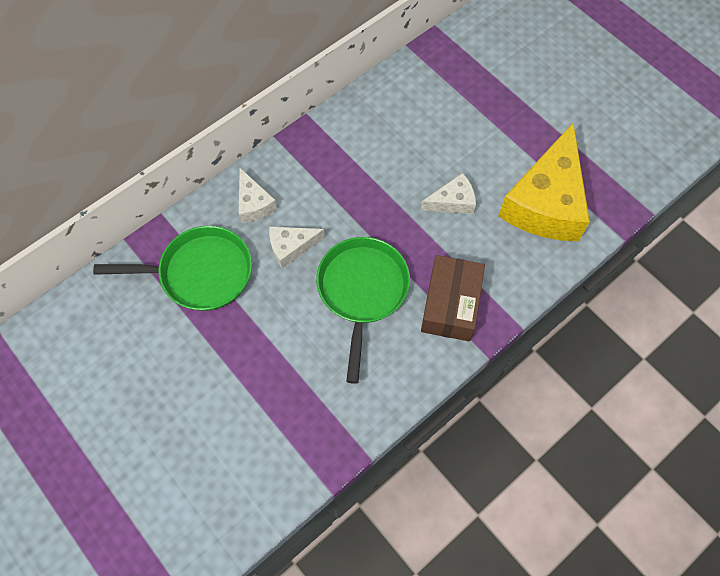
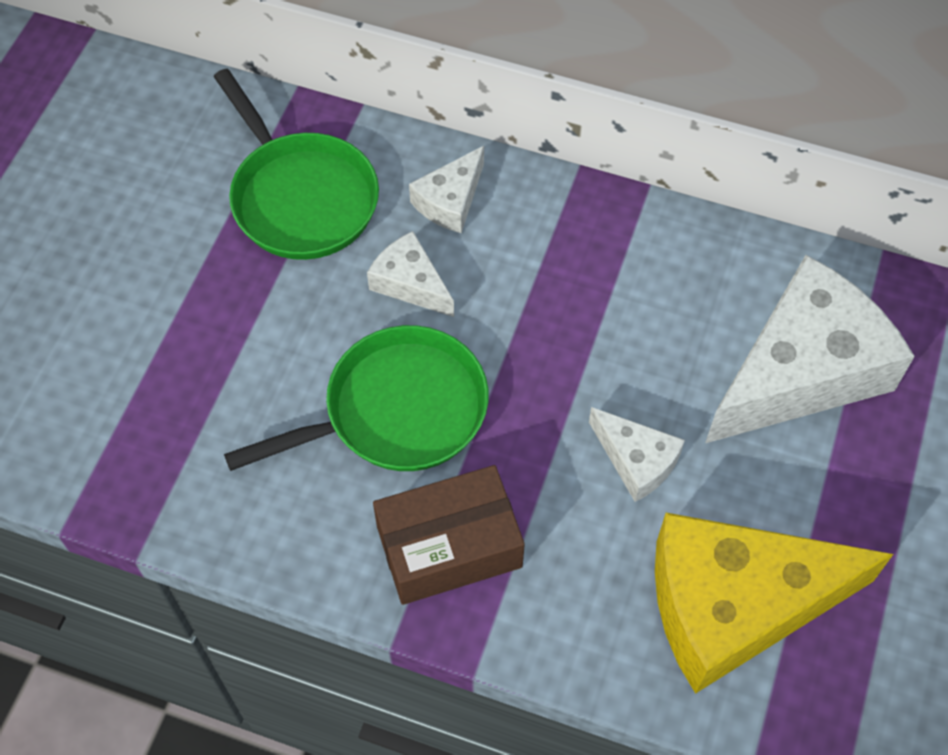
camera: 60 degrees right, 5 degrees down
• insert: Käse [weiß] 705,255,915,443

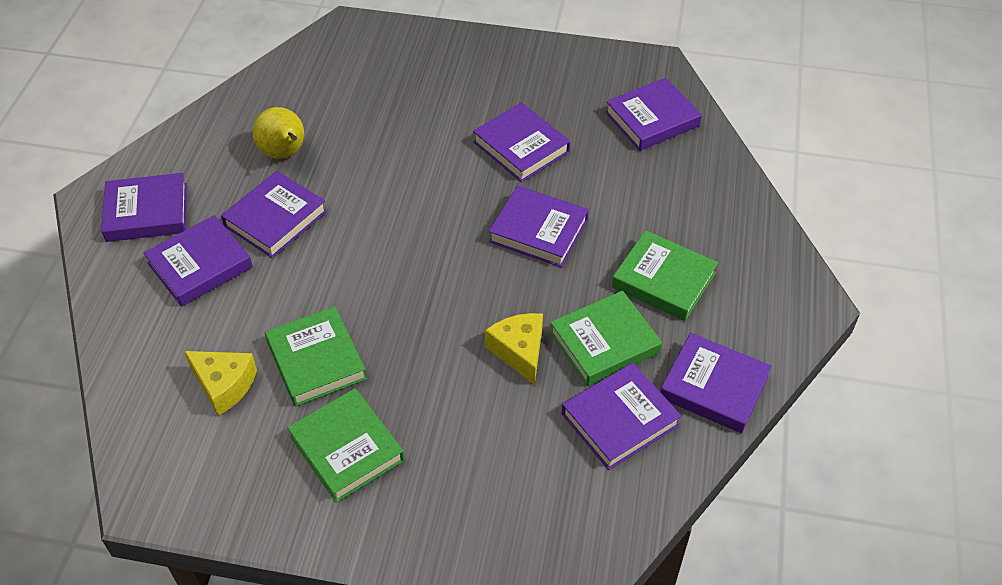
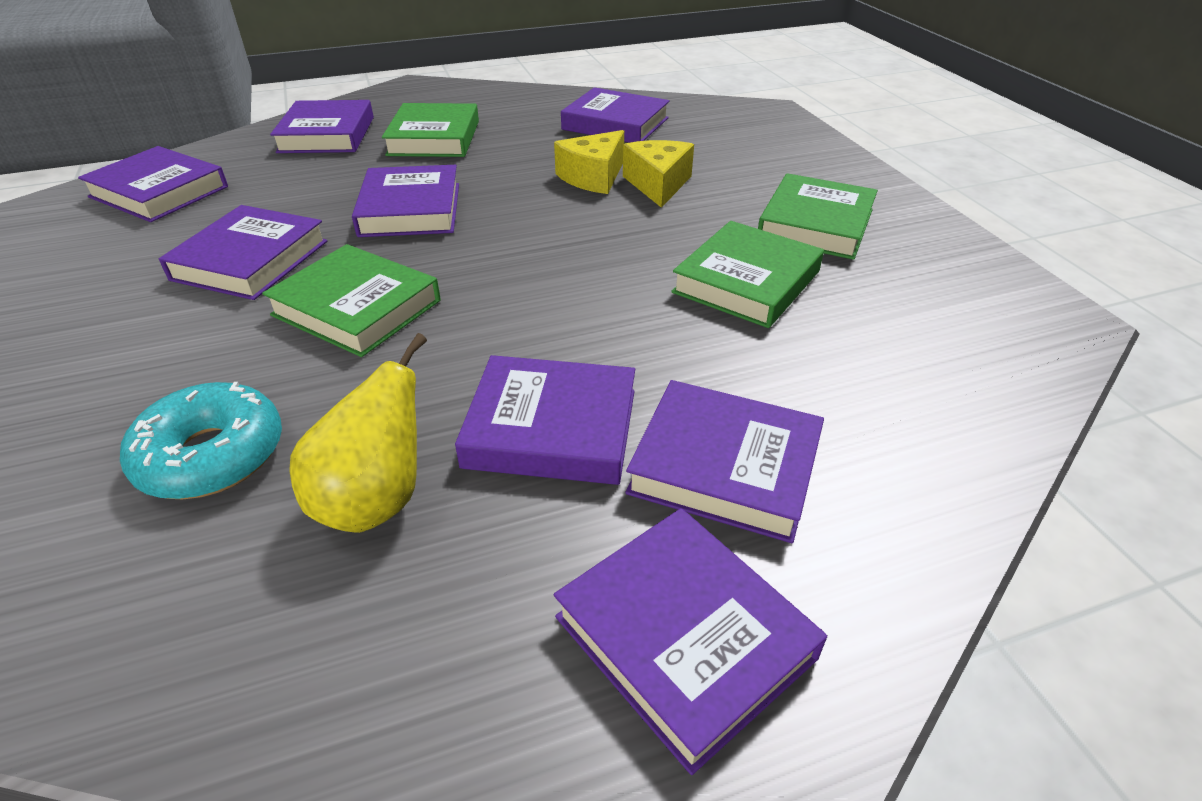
camera: 120 degrees left, 10 degrees down
• insert: Donut [türkis] 120,382,282,499
• move: Buch [grün] 550,291,662,386 to 262,244,441,357
• move: Buch [lila] 660,333,772,433 to 270,100,374,153
• move: Käse [gelb] 184,351,257,416 to 623,140,694,208

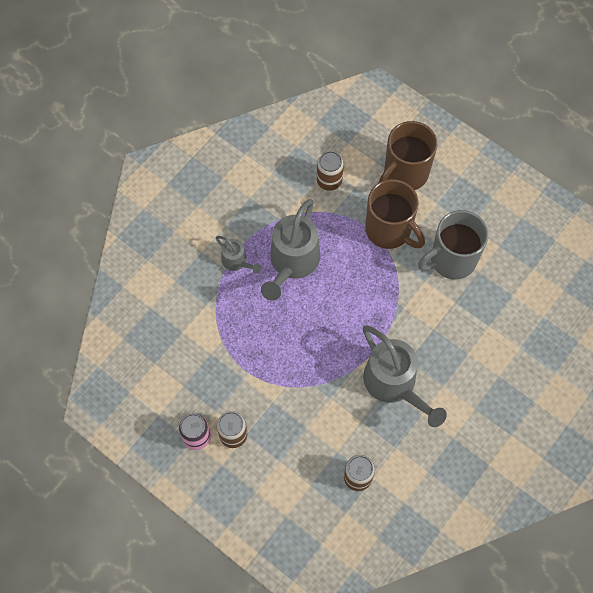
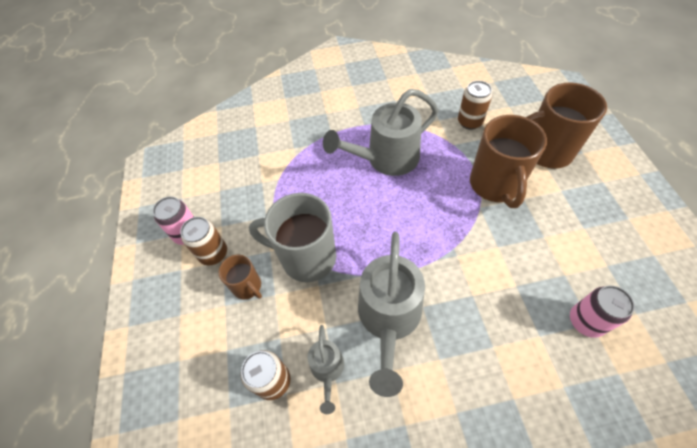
camera: 45 degrees right, 10 degrees down
• insert: Tasse [braun] 218,255,262,300
• move: Tasse [grau] 418,210,489,280 to 249,193,336,282
• move: Gießkanne [grau] 216,236,261,274 to 307,325,344,414
• insert: Dose [rosa] 570,286,635,338

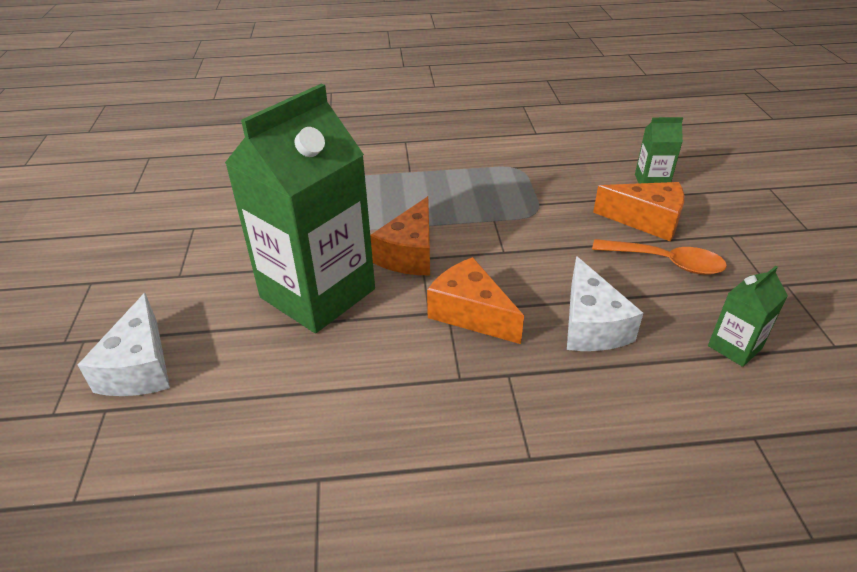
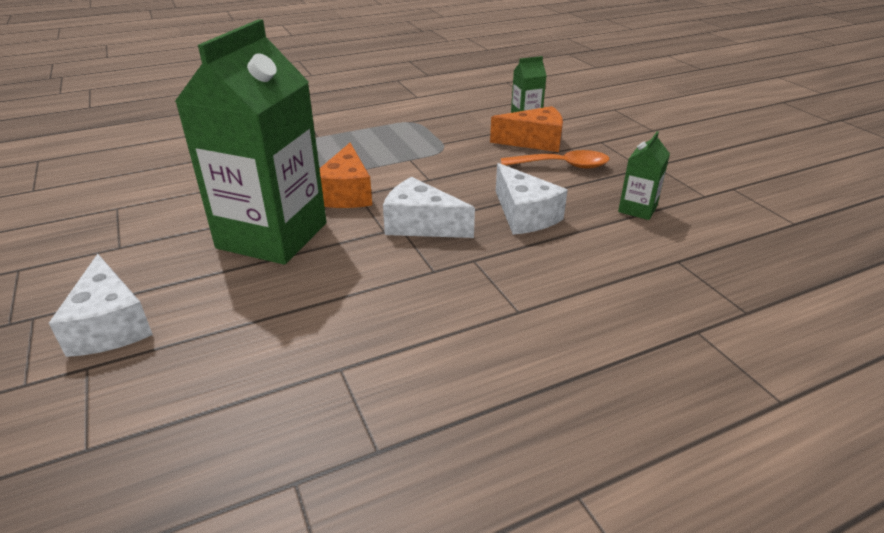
camera: 20 degrees left, 5 degrees down
• recolor: Käse [orange] 427,257,524,344 to Käse [weiß] 383,177,475,238

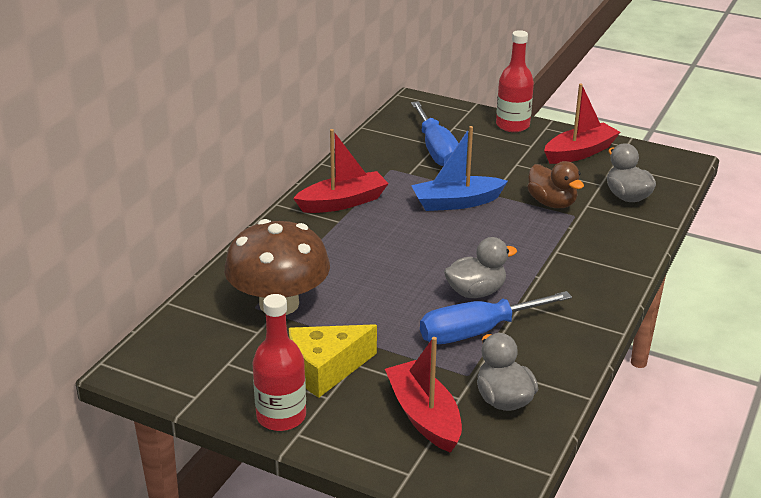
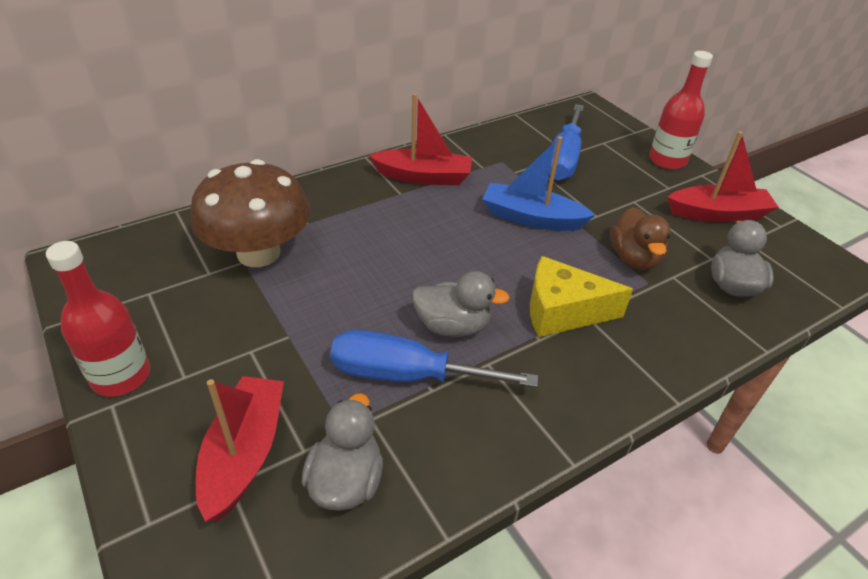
camera: 30 degrees right, 10 degrees up
• move: Käse [gelb] 289,324,377,398 to 530,256,633,337

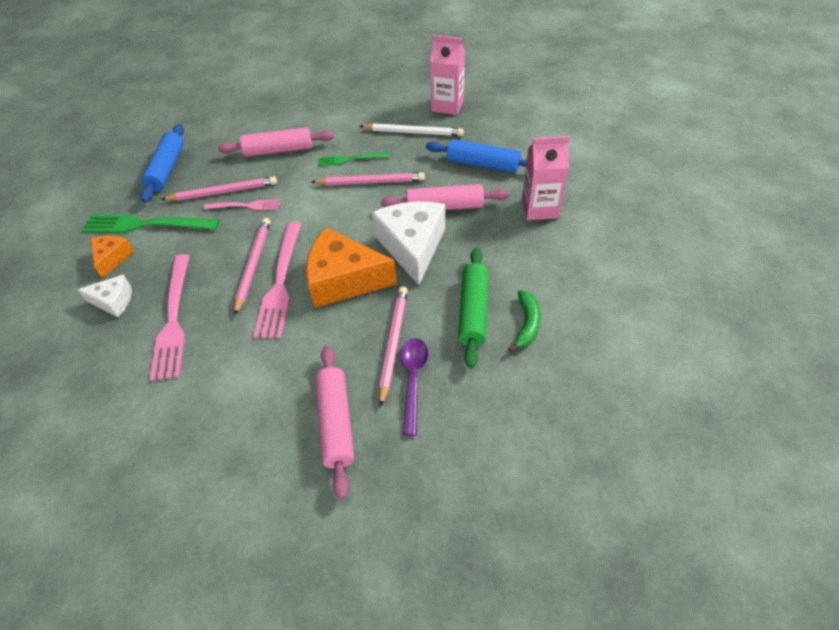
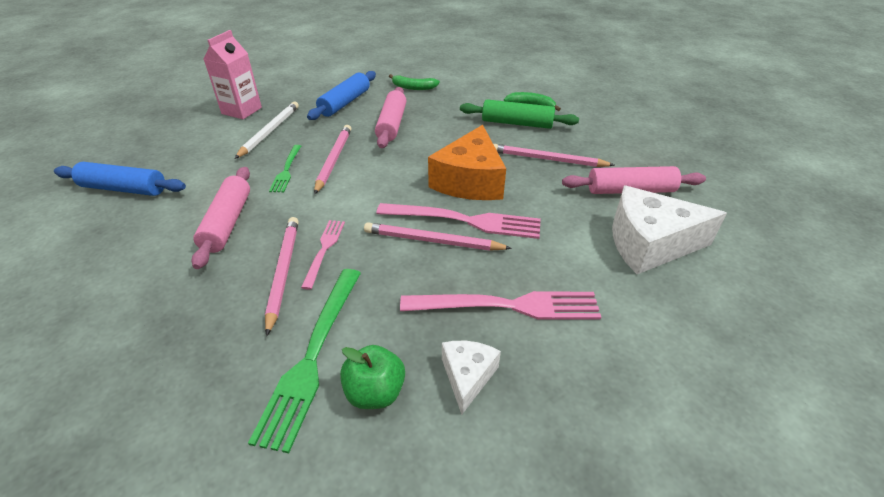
camera: 85 degrees left, 10 degrees down
• move: Nudelholz [blau] 140,124,184,203 to 54,162,186,196
• replace: Käse [orange] 90,236,134,279 to Apfel [grün] 340,345,405,409
• replace: Getränkekarton [rosa] 522,136,569,220 to Banane [grün] 389,74,440,90
• move: Käse [weiß] 372,202,445,286 to 612,186,727,274
• delete: Löffel [lila] 400,338,428,436

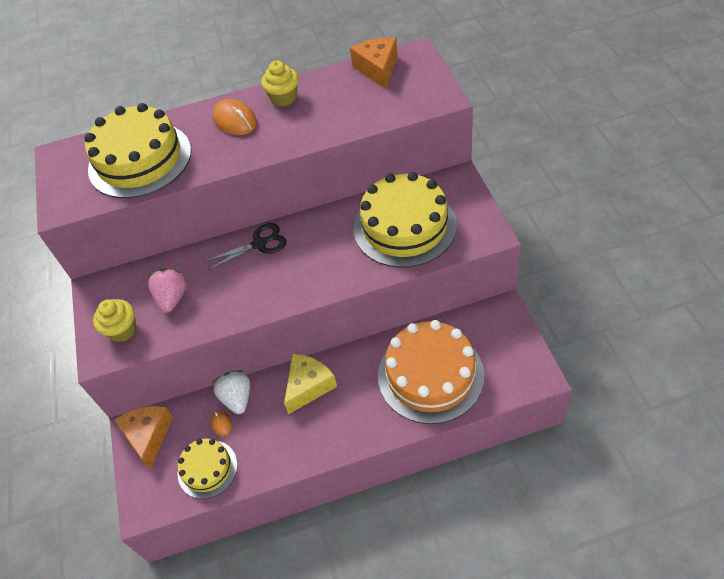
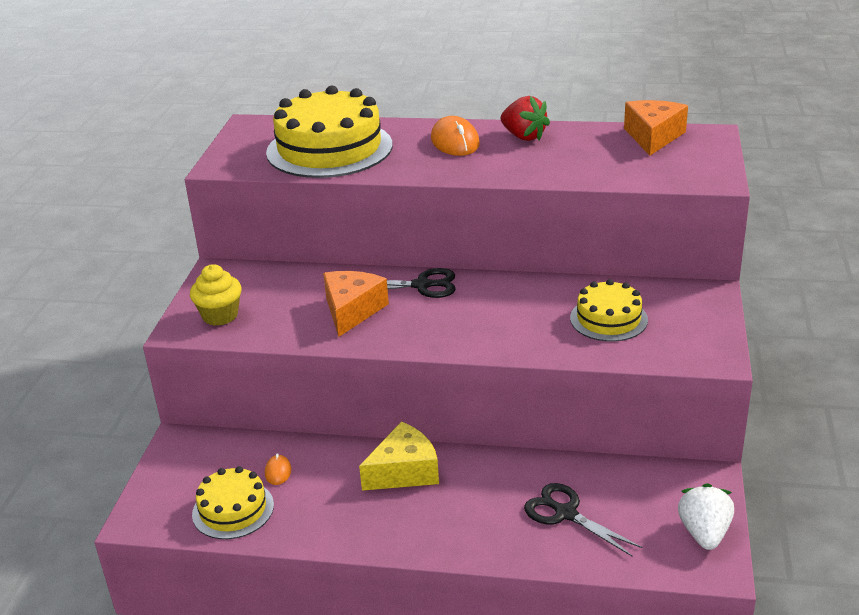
camera: 20 degrees right, 20 degrees down
• move: Käse [orange] 114,406,173,469 to 323,271,389,337
• replace: Muffin [gelb] 261,61,299,107 to Erdbeere [rot] 501,96,550,141
• replace: Kuchen [orange] 378,320,484,424 to Schere [schwarz] 524,483,642,557
• resize: Kuchen [gelb] 354,172,457,268 = 570,279,648,342 x0.54
• move: Erdbeere [weiß] 212,370,250,414 to 678,483,734,550
• delete: Erdbeere [rosa] 148,269,187,313

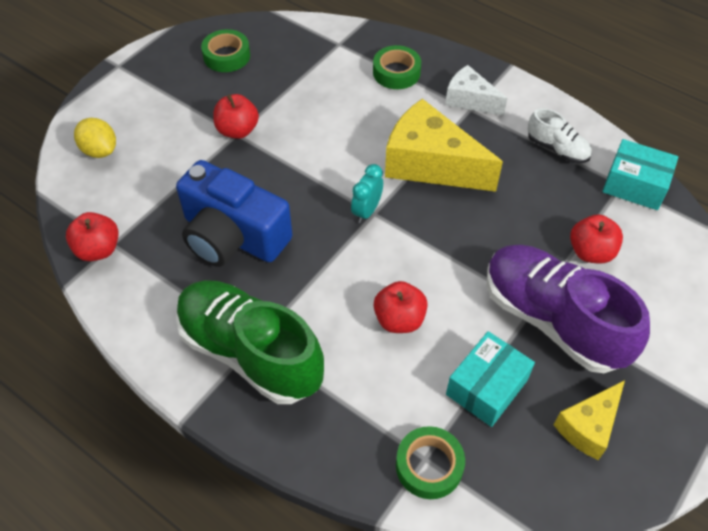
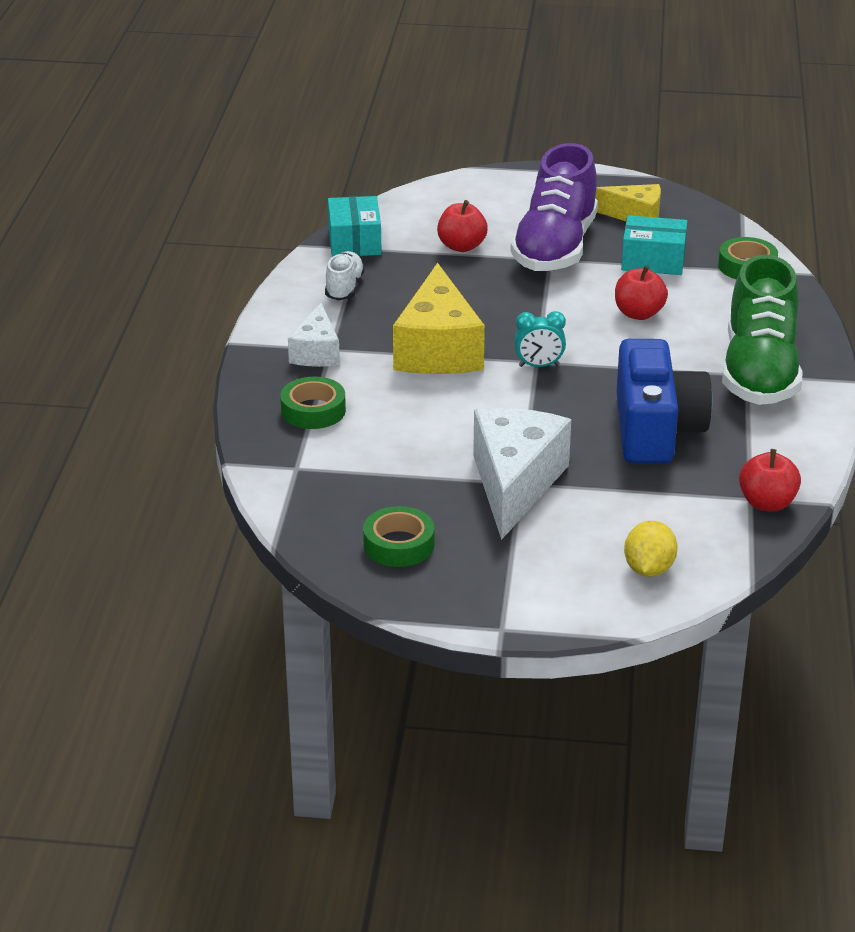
camera: 120 degrees left, 20 degrees down
• replace: Apfel [rot] 213,94,259,139 to Käse [weiß] 473,408,571,540

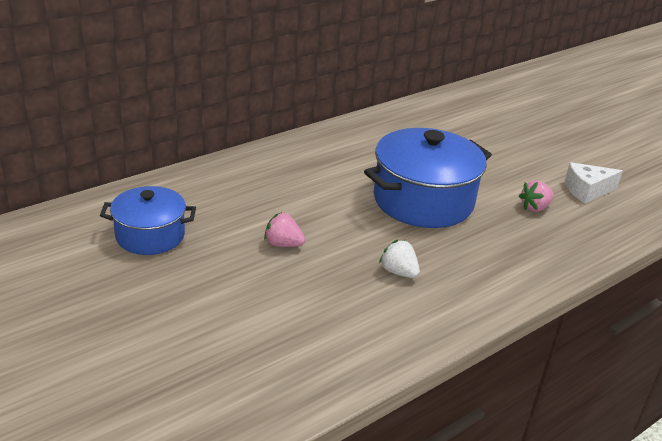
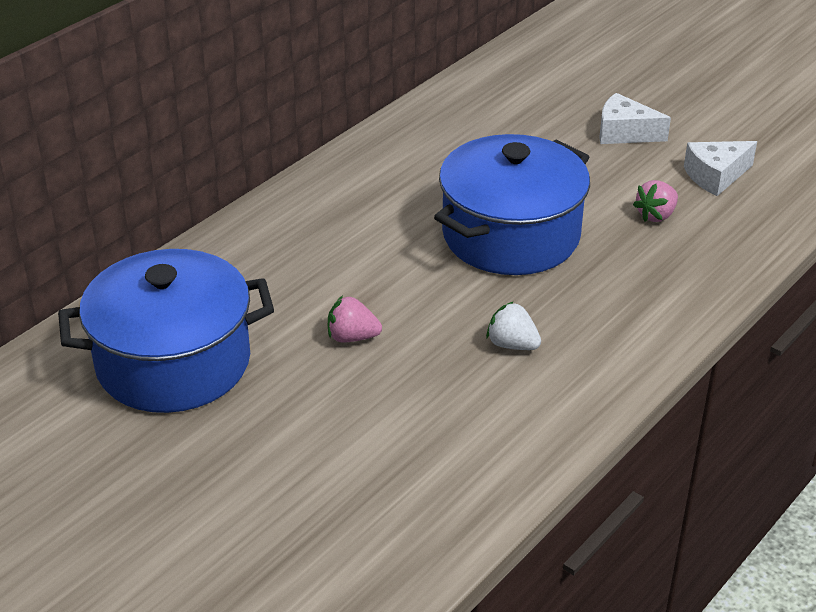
camera: 10 degrees left, 5 degrees up
• resize: Kochtopf [blau] 100,186,196,255 = 58,249,274,413 x1.66
• insert: Käse [weiß] 599,93,671,144

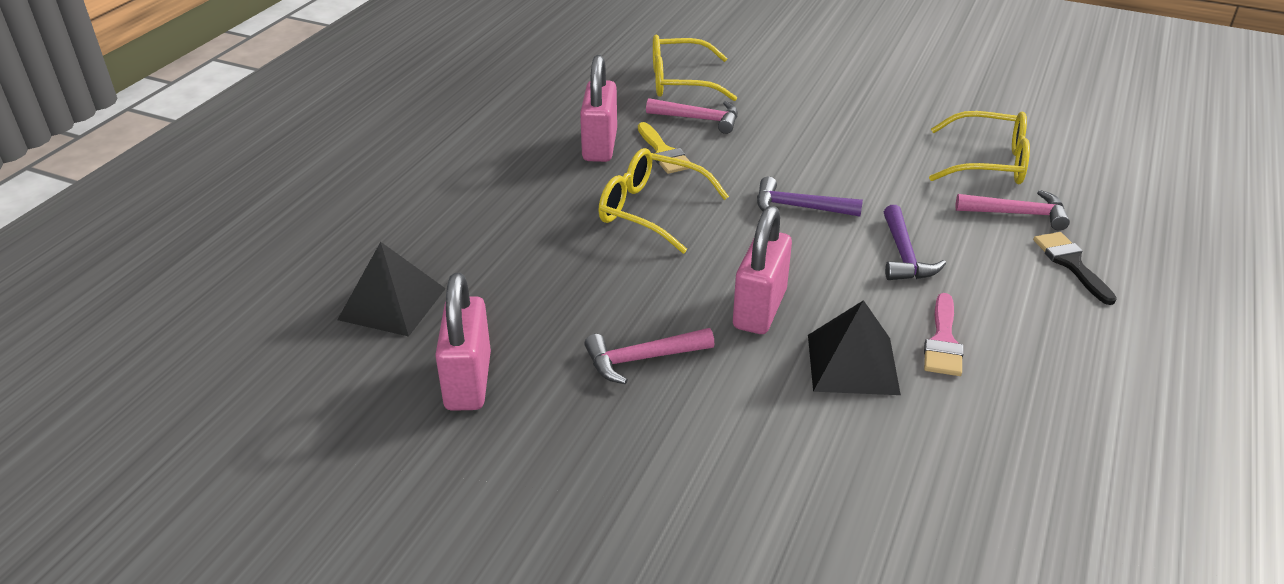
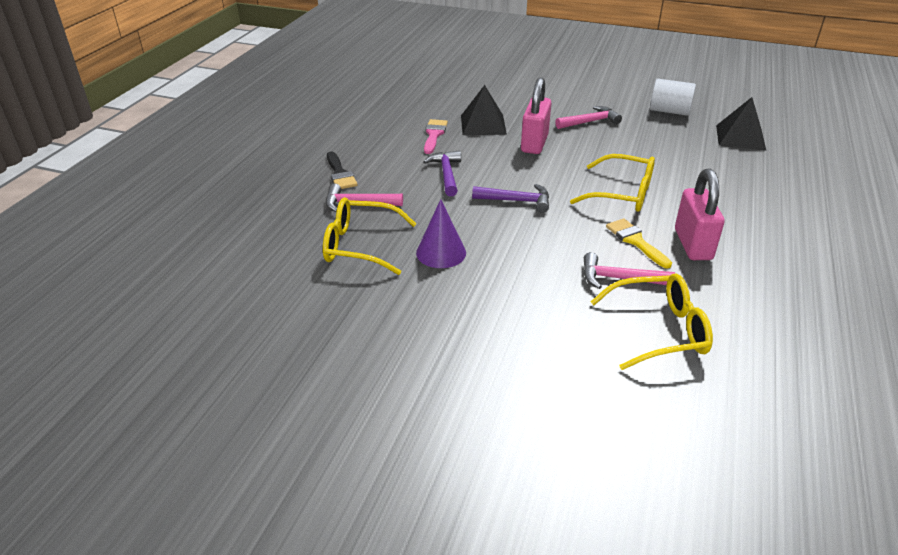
camera: 175 degrees right, 0 degrees up
• insert: Kegel [lila] 416,199,466,268
• replace: Vorhängeschloss [rosa] 435,273,491,411 to Vollzylinder [weiß] 650,79,696,116

